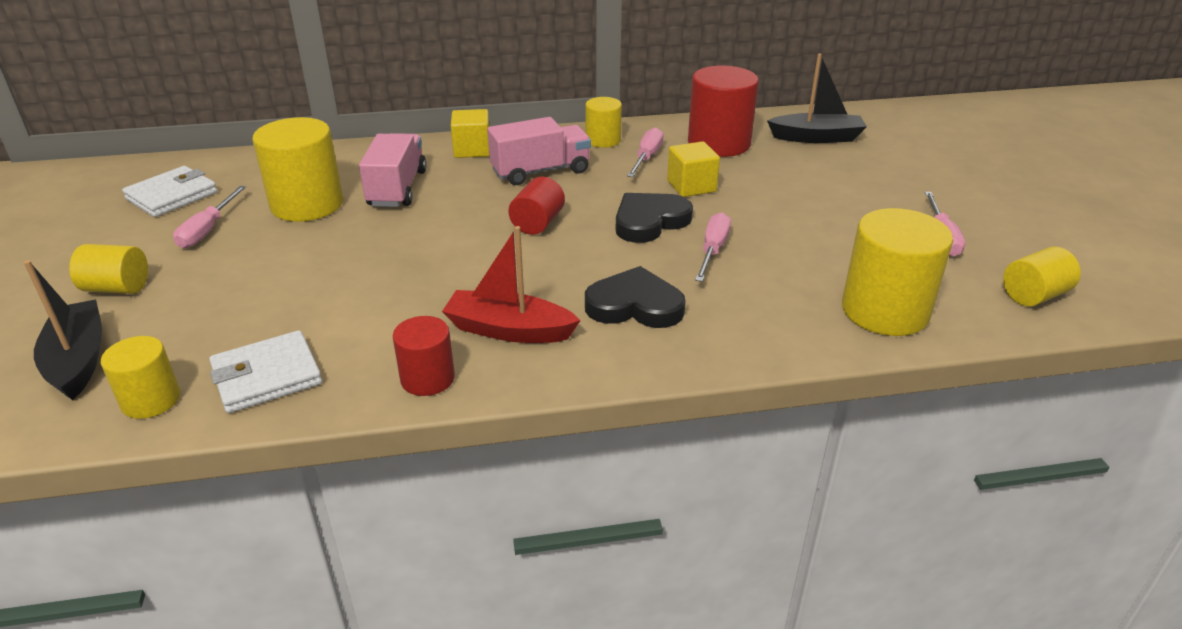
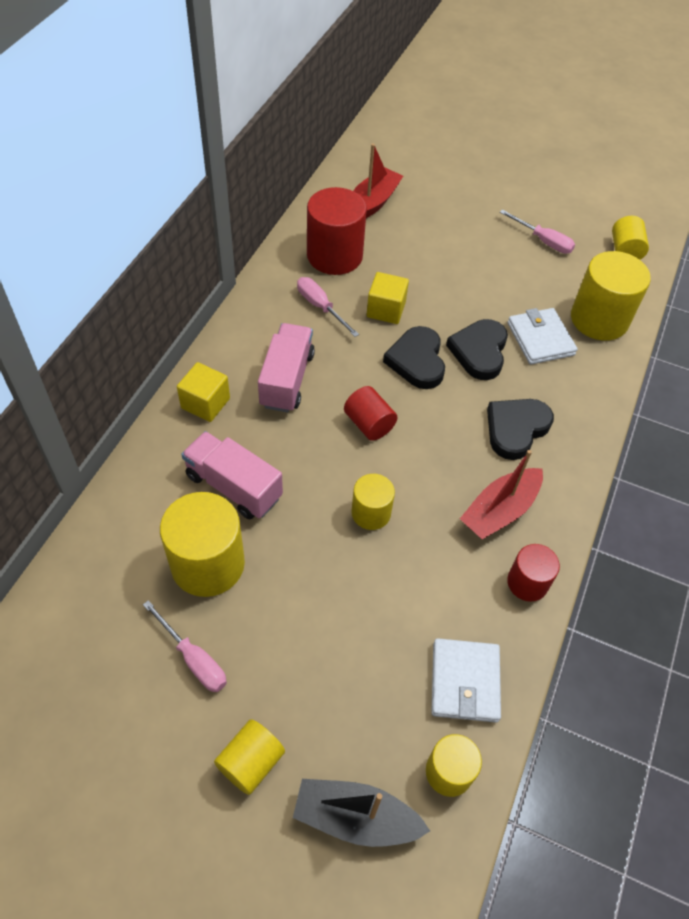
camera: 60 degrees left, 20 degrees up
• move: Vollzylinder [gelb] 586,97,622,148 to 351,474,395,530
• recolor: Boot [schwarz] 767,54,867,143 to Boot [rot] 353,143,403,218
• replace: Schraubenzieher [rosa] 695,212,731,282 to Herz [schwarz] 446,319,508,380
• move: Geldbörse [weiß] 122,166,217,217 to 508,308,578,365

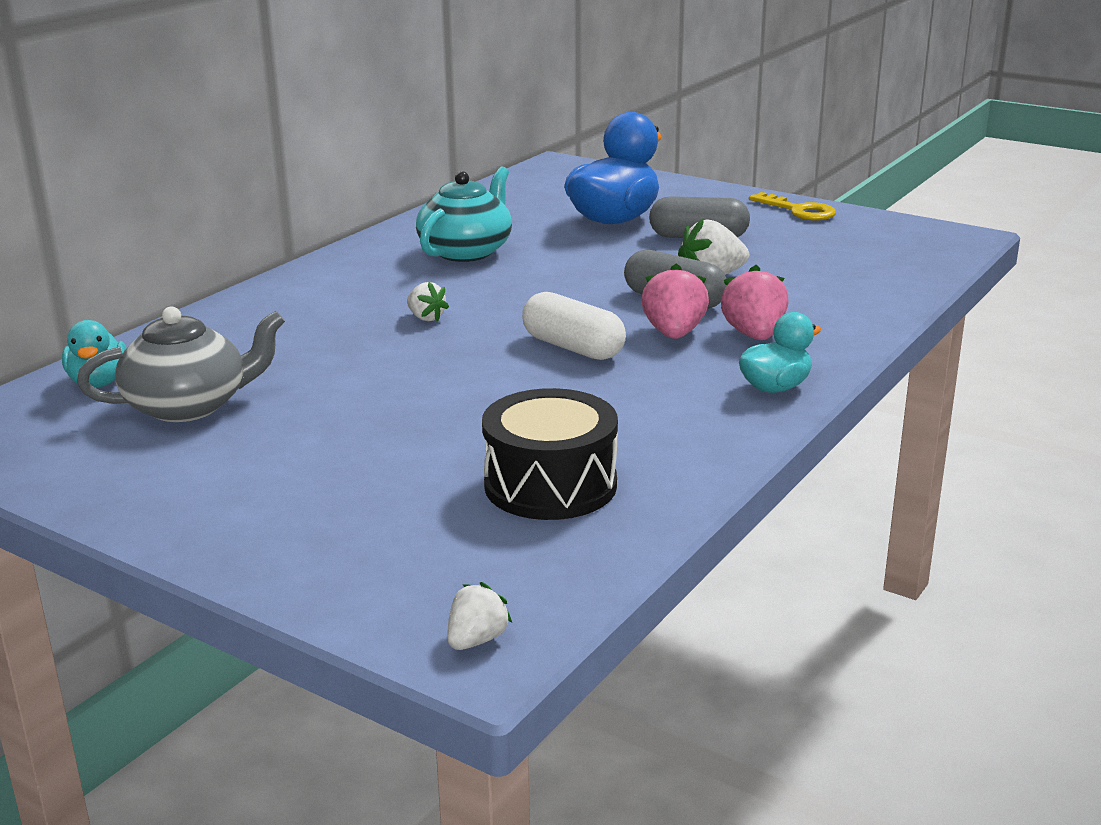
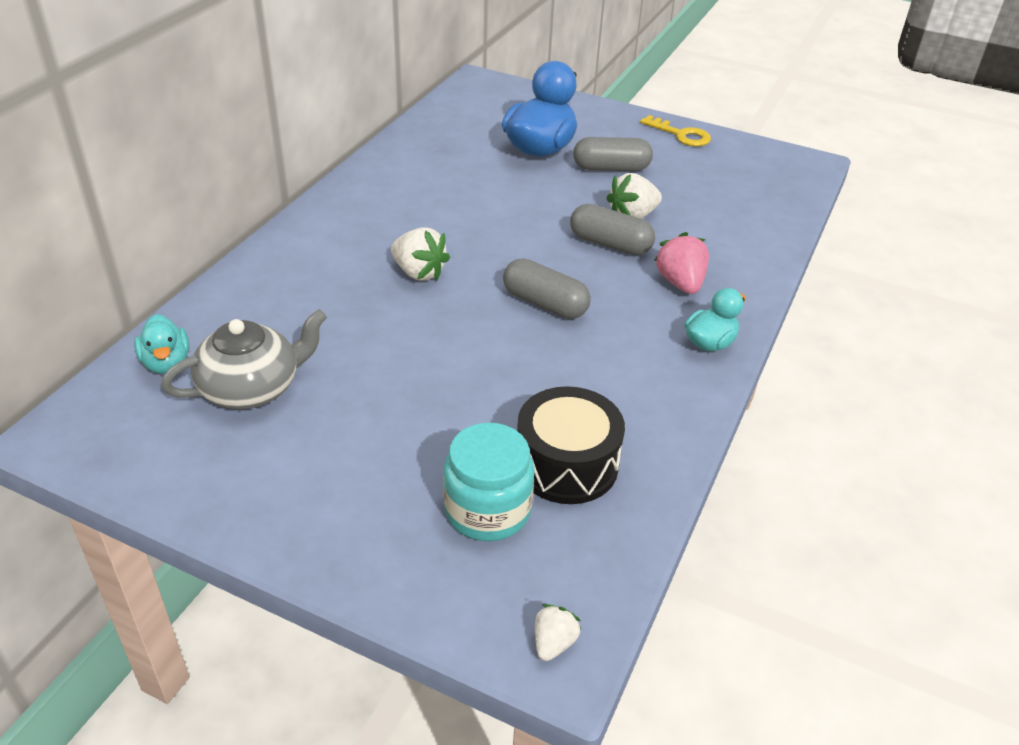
camera: 10 degrees left, 15 degrees up
• resize: Erdbeere [weiß] 407,282,449,322 = 391,227,450,281 x1.66
• insert: Einmachglas [türkis] 443,423,535,541
• recolor: Kapsel [weiß] 522,292,626,360 to Kapsel [grau] 503,258,591,319
• delete: Teekanne [türkis] 416,167,512,262
• delete: Erdbeere [rosa] 641,263,709,339

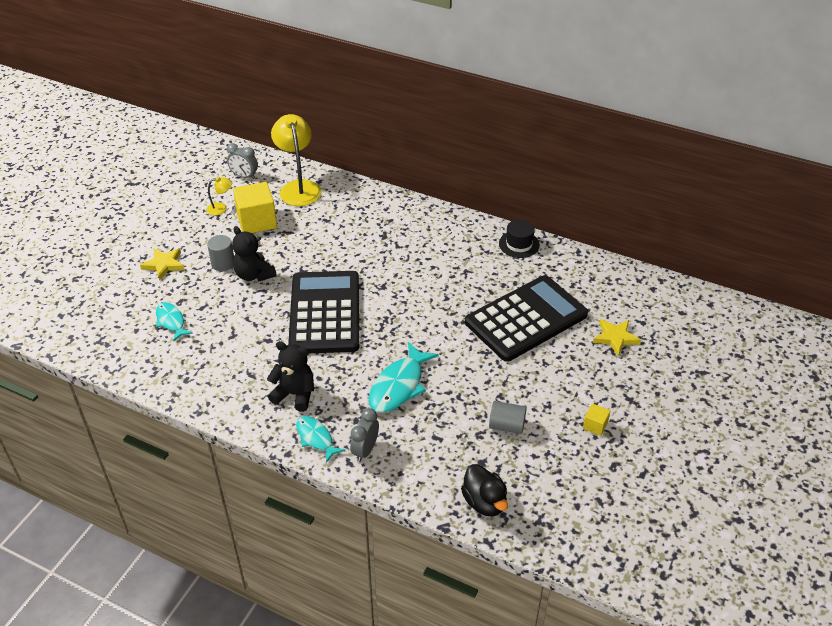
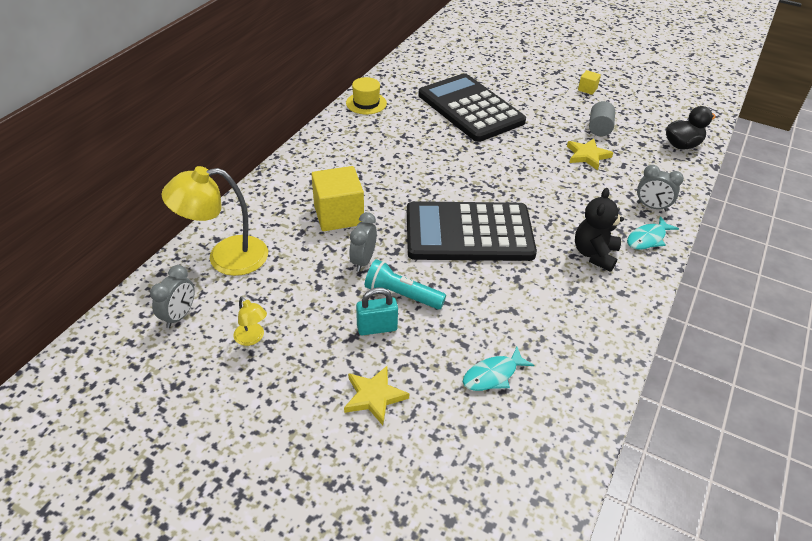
camera: 90 degrees left, 0 degrees up
• rotate: Lampe [gelb] 206,177,232,215 = 233,297,267,346 150 degrees clockwise
• move: Kubus [gelb] 233,182,277,233 to 311,166,364,231
• recolor: Hut [schwarz] 499,219,540,258 to Hut [gelb] 346,77,387,115
• insert: Wecker [grau] 349,212,377,272
• replace: Vollzylinder [grau] 207,235,234,271 to Vorhängeschloss [türkis] 356,287,398,335
• replace: Teddybär [schwarz] 232,226,277,281 to Taschenlampe [türkis] 365,259,446,309
• move: Stern [gelb] 593,319,641,356 to 567,138,613,170
• delete: Fisch [türkis] 369,342,439,413

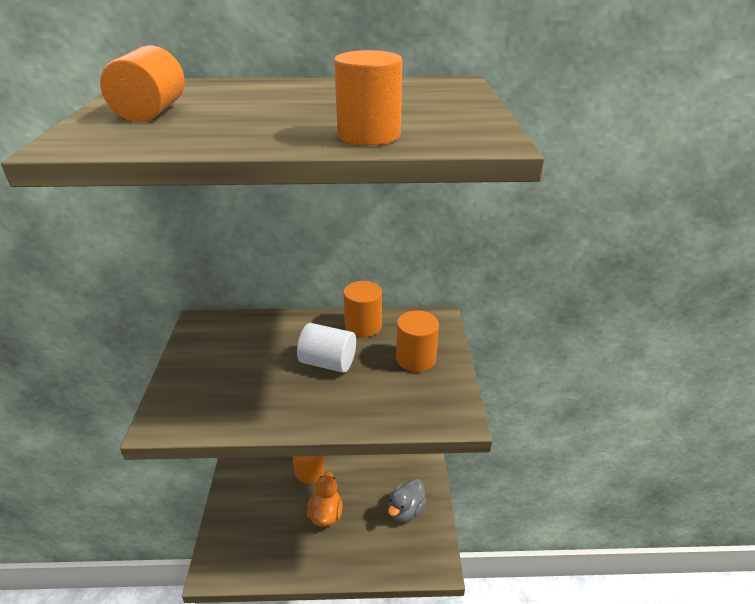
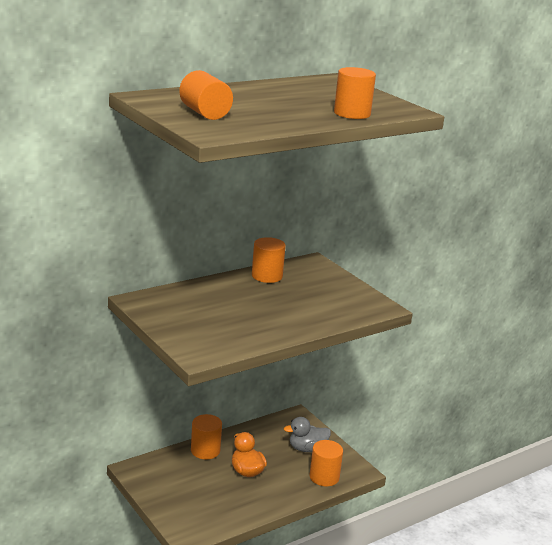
camera: 35 degrees left, 10 degrees down
• rotate: Ente [grau] 388,479,427,522 = 284,417,331,452 75 degrees clockwise
• move: Vollzylinder [orange] 396,310,439,372 to 309,440,343,486
• delete: Vollzylinder [weiß] 297,323,356,373

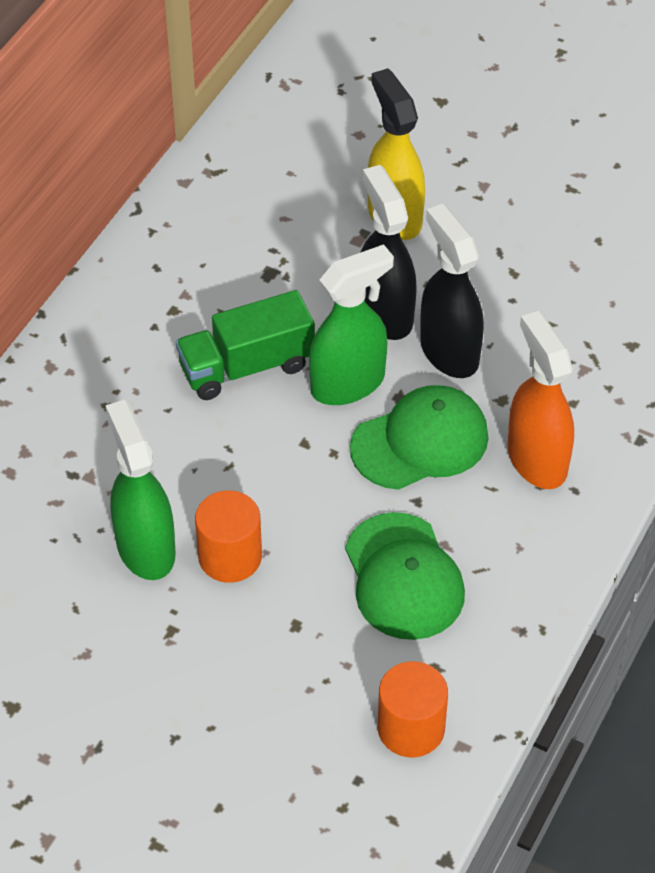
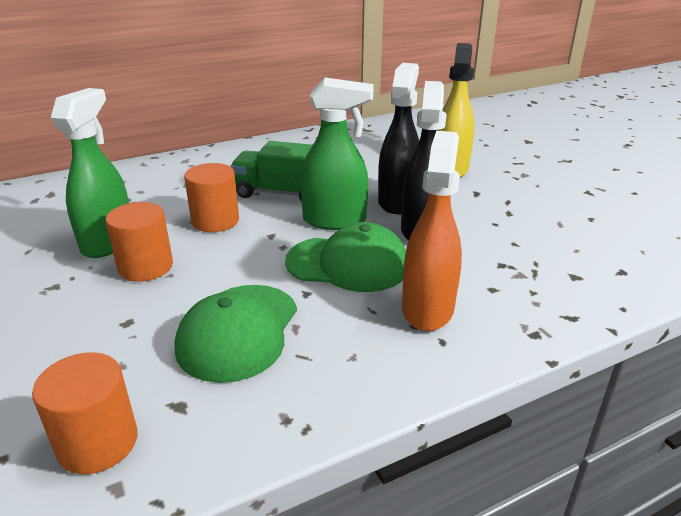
camera: 35 degrees right, 20 degrees down
• insert: Vollzylinder [orange] 184,163,239,232

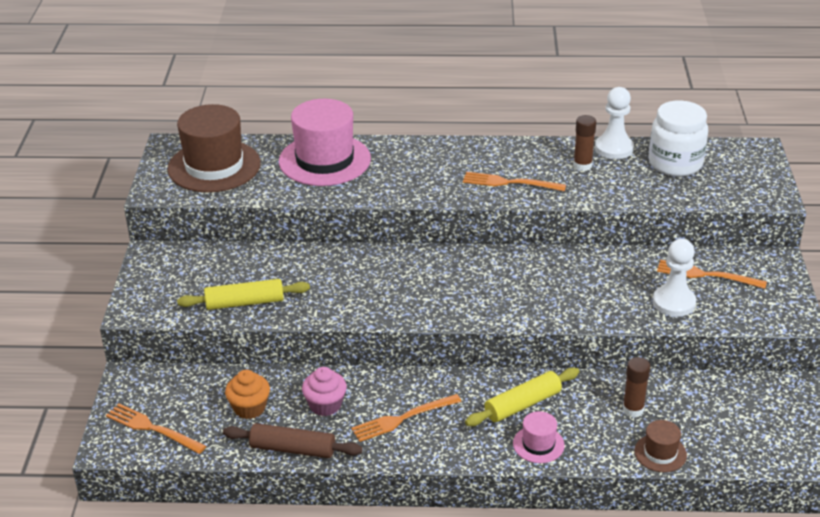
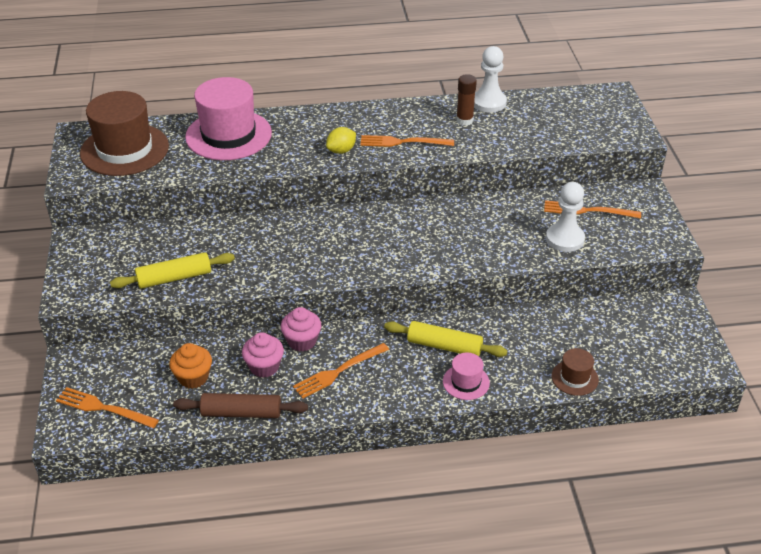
camera: 10 degrees left, 5 degrees up
• insert: Muffin [rosa] 281,307,322,352
• insert: Zitrone [gelb] 326,127,356,154
• rotate: Nudelholz [gelb] 465,368,580,426 = 384,321,507,357 60 degrees clockwise
• delete: Klebestift [braun] 622,357,650,417
• delete: Einmachglas [weiß] 649,101,708,176

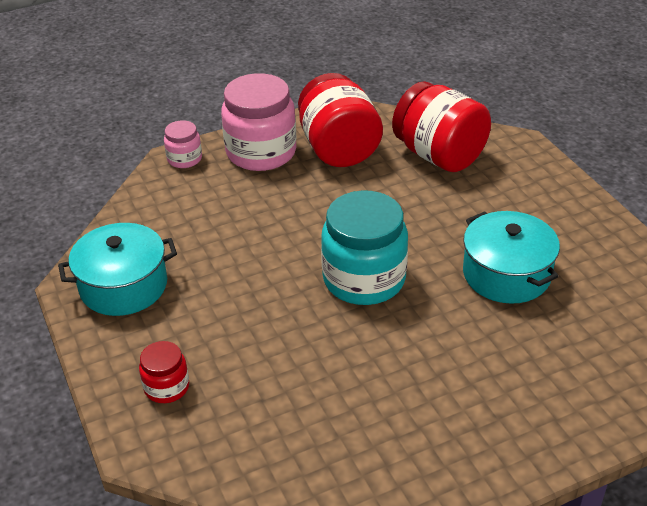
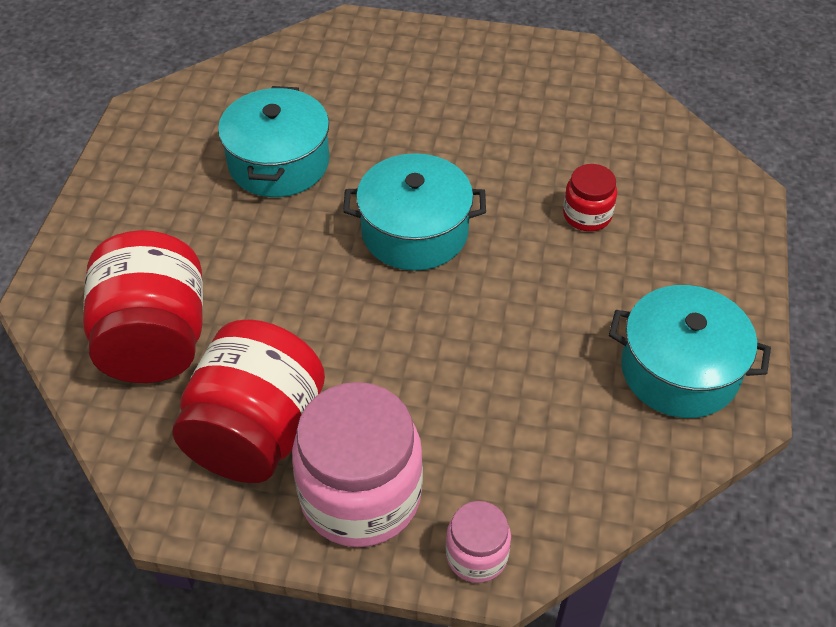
camera: 145 degrees left, 10 degrees up
• replace: Einmachglas [türkis] 321,190,408,305 to Kochtopf [türkis] 343,153,486,271
• move: Einmachglas [rot] 139,341,189,403 to 563,164,617,231

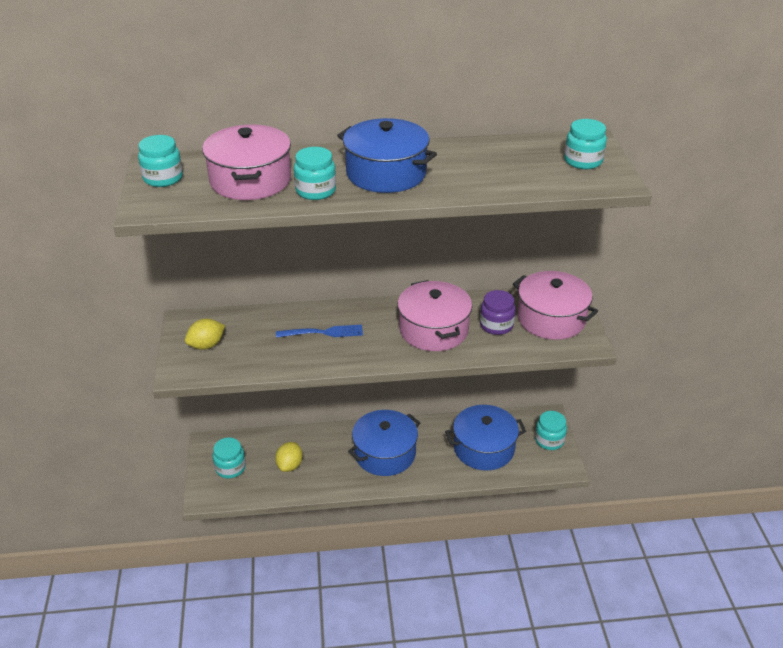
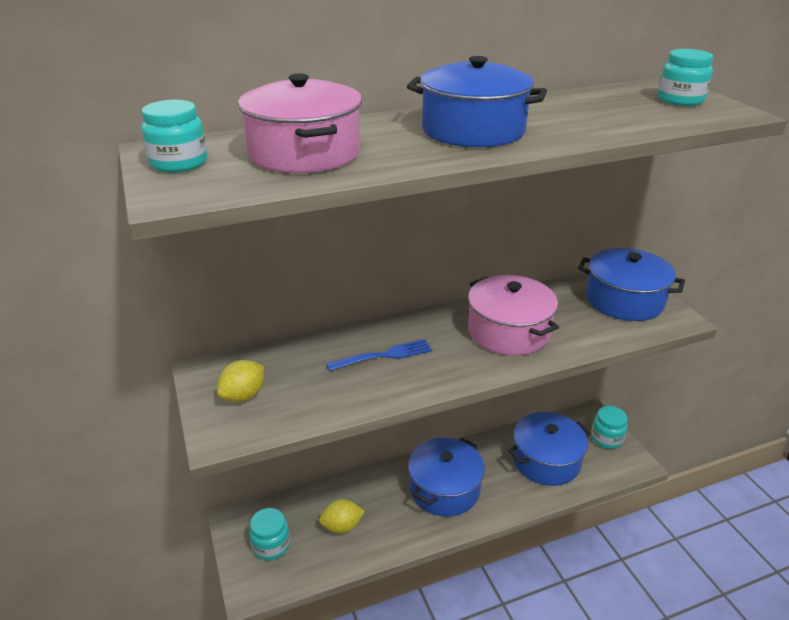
camera: 15 degrees left, 5 degrees down
• rotate: Zitrone [gelb] 275,442,303,472 = 319,500,365,533 75 degrees clockwise
• recolor: Kochtopf [rosa] 513,271,598,340 to Kochtopf [blau] 578,248,685,321
• delete: Einmachglas [türkis] 294,147,336,200
• delete: Einmachglas [lila] 480,290,516,335

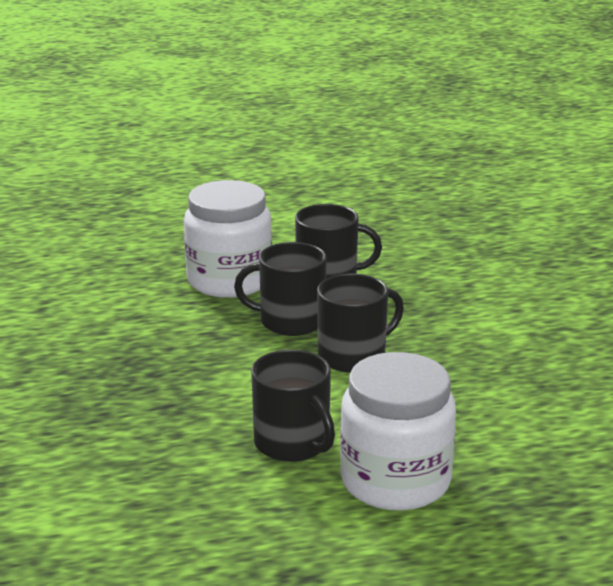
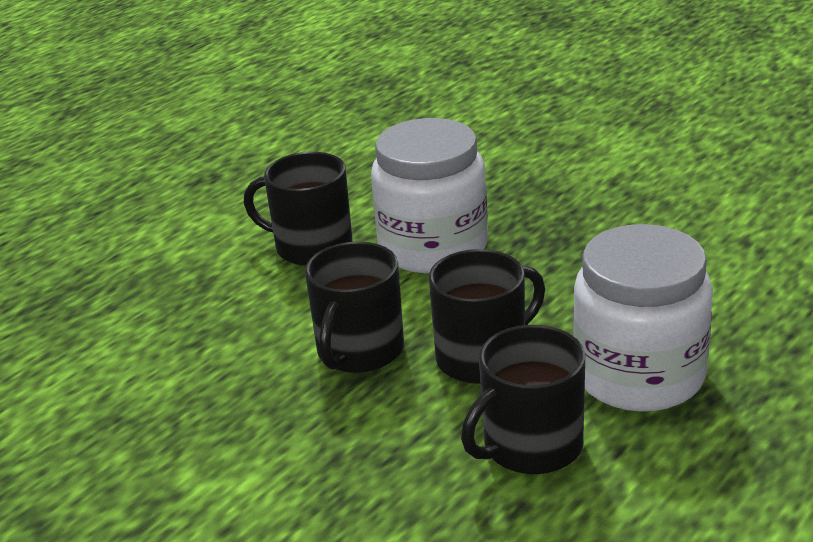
camera: 145 degrees right, 5 degrees up
• move: Einmachglas [weiß] 340,352,456,511 to 371,118,488,273

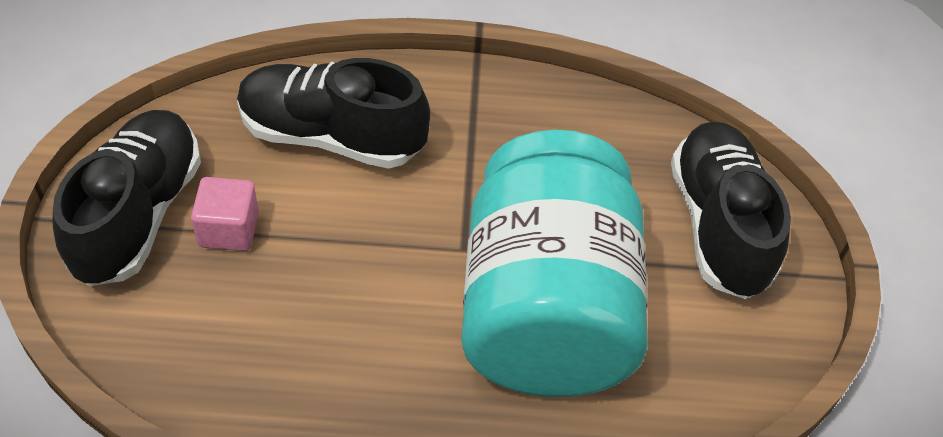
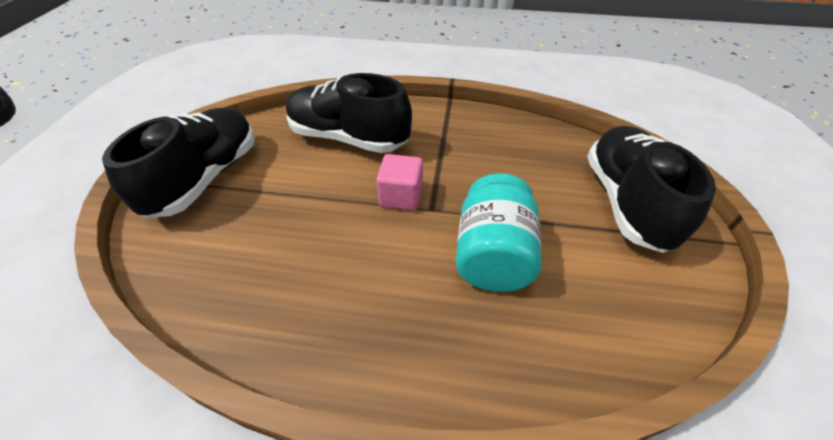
camera: 10 degrees right, 5 degrees down
• move: Kubus [rosa] 191,177,259,251 to 376,154,423,210
• resize: Einmachglas [türkis] 461,130,648,397 = 456,173,542,292 x0.55

